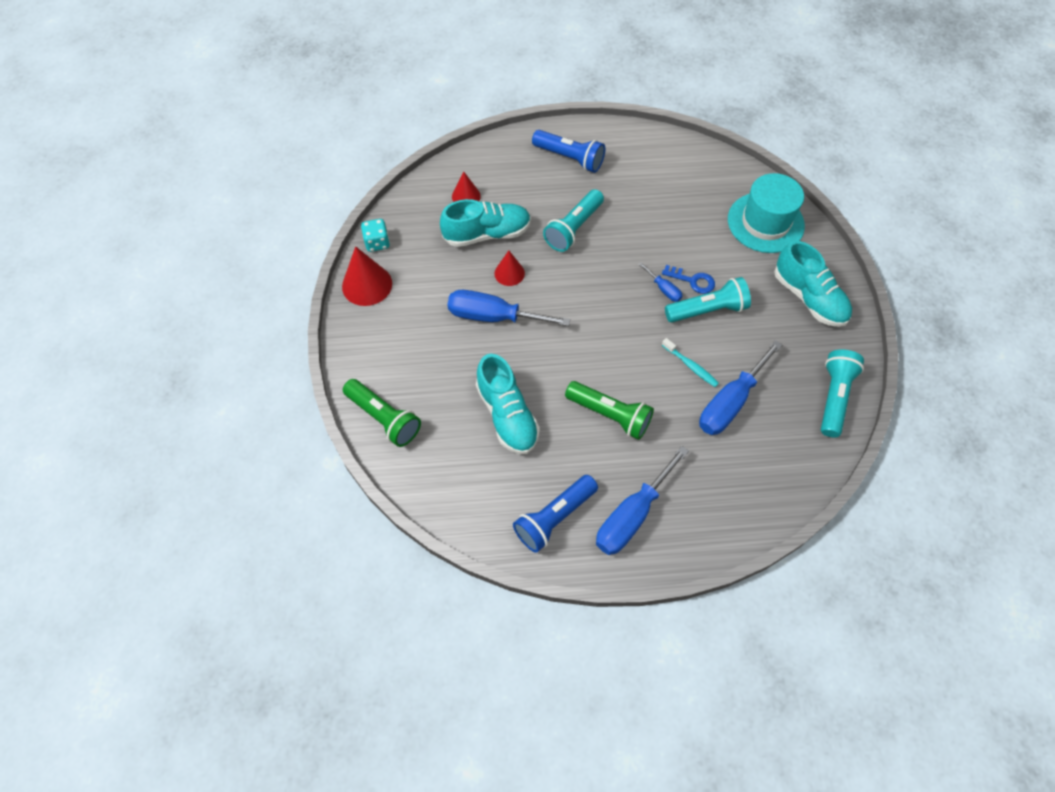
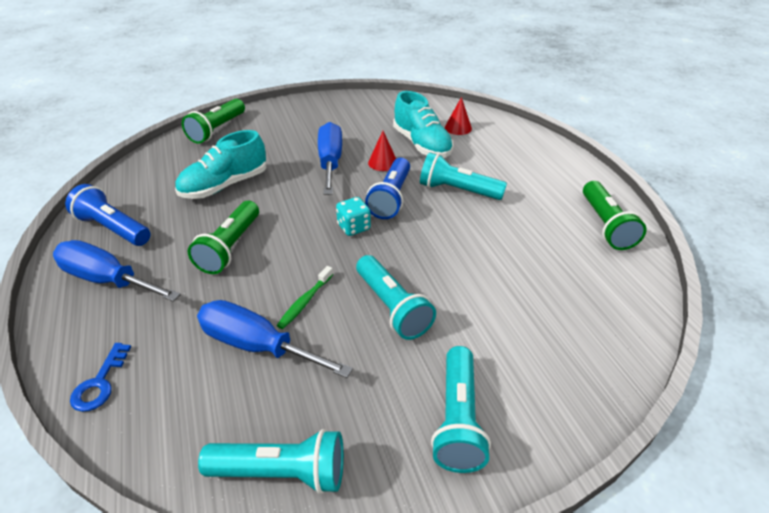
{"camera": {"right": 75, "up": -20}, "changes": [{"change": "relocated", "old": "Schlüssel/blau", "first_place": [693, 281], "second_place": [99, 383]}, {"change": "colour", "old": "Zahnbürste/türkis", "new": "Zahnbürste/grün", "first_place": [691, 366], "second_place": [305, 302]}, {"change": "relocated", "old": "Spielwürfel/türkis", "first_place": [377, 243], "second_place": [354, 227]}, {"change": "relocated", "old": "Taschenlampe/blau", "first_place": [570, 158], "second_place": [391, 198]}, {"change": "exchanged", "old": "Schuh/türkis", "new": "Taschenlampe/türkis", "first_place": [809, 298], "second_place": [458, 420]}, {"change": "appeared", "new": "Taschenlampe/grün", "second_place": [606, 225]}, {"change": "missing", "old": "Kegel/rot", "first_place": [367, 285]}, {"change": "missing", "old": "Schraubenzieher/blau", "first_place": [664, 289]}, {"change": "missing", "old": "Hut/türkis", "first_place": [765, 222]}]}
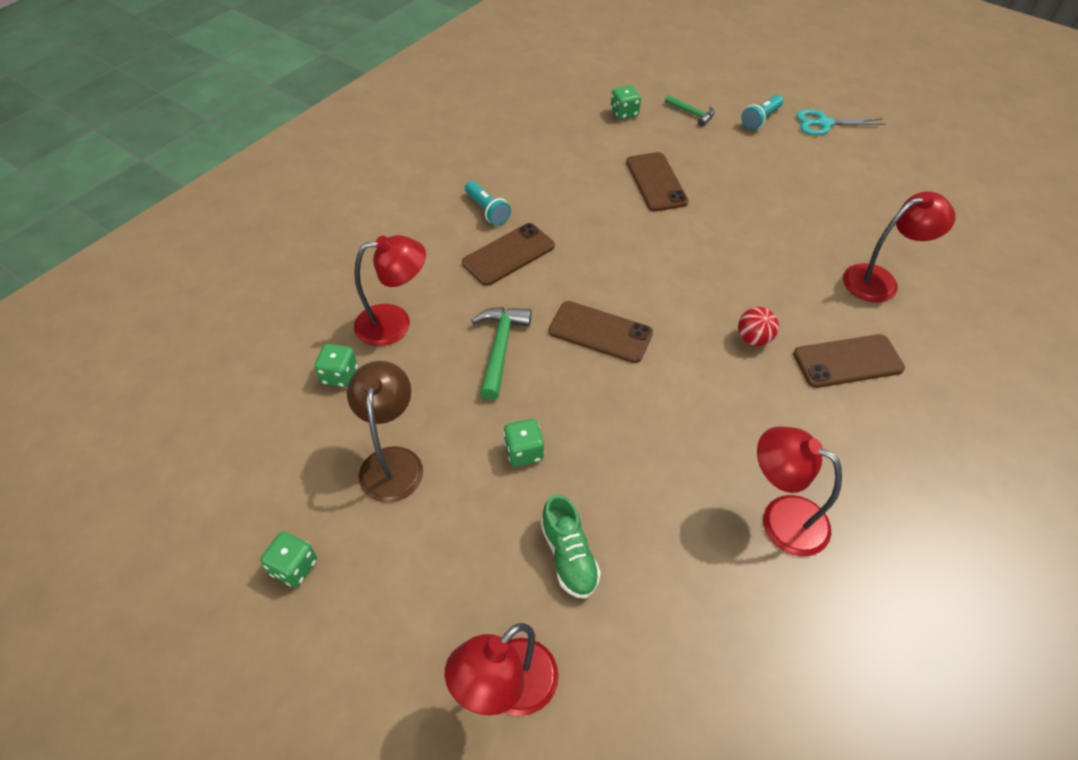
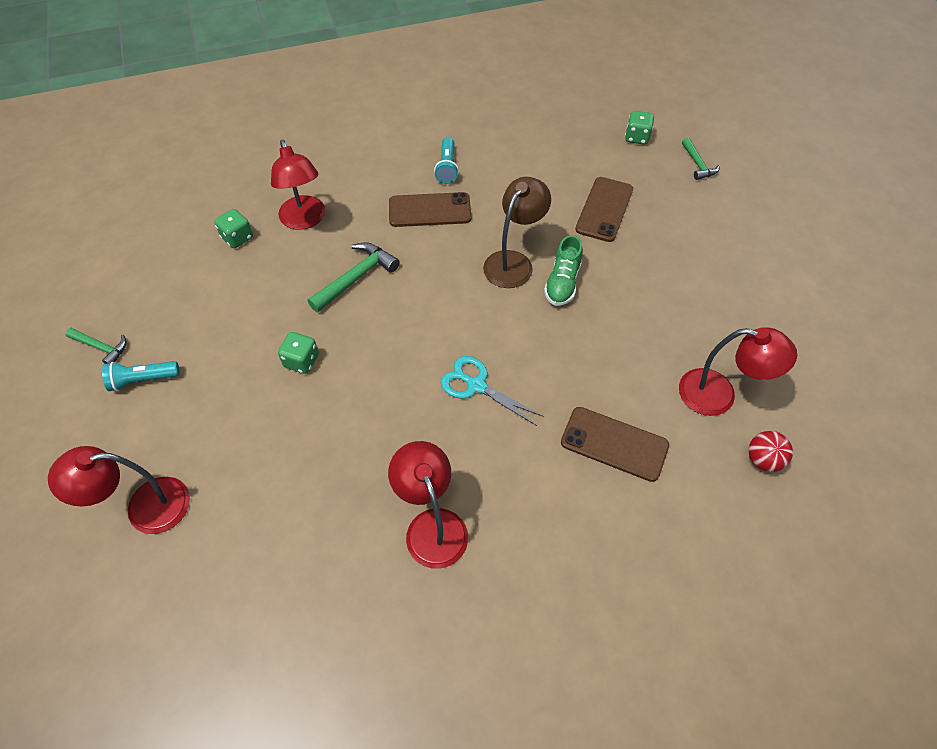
{"camera": {"right": 35, "up": 5}, "changes": [{"change": "exchanged", "old": "Spielwürfel/grün", "new": "Hammer/grün", "first_place": [294, 567], "second_place": [101, 348]}, {"change": "relocated", "old": "Taschenlampe/türkis", "first_place": [761, 119], "second_place": [143, 380]}, {"change": "spun", "old": "Lampe/rot", "first_place": [395, 323], "second_place": [305, 220], "degrees": 45}, {"change": "relocated", "old": "Schere/türkis", "first_place": [823, 123], "second_place": [476, 385]}, {"change": "relocated", "old": "Lampe/braun", "first_place": [392, 461], "second_place": [513, 262]}, {"change": "relocated", "old": "Schuh/grün", "first_place": [569, 556], "second_place": [562, 282]}, {"change": "relocated", "old": "Ball/rot", "first_place": [753, 339], "second_place": [763, 459]}, {"change": "missing", "old": "Handy/braun", "first_place": [600, 332]}]}
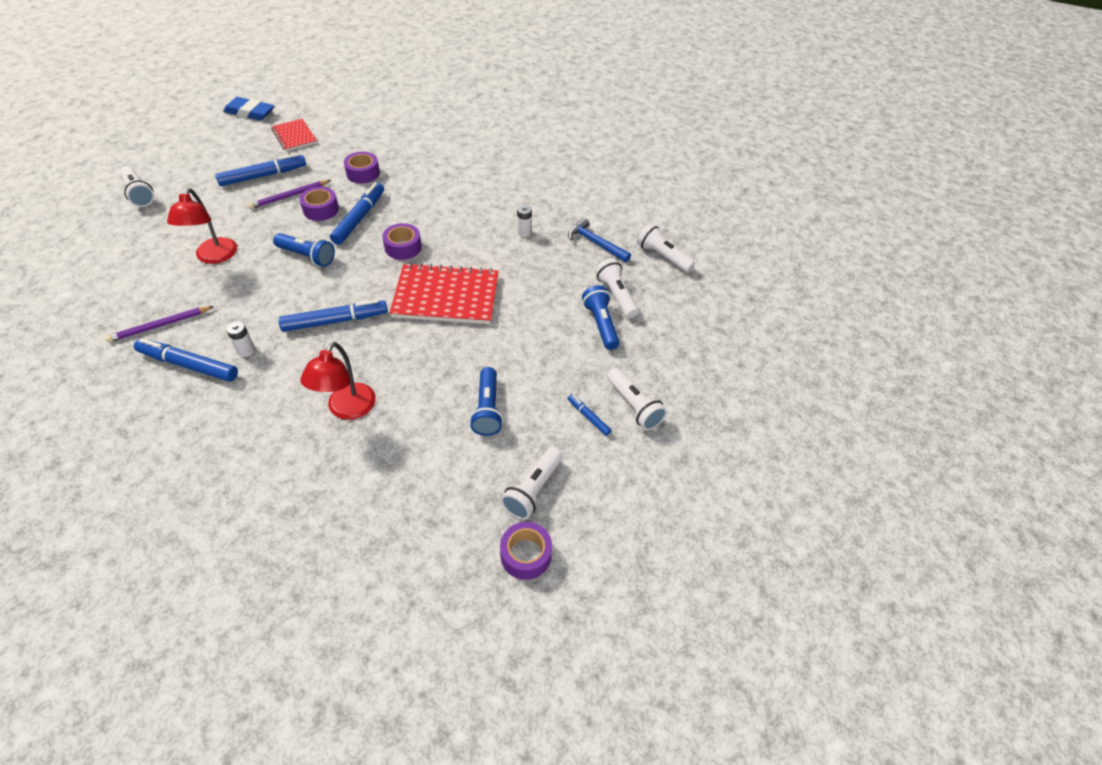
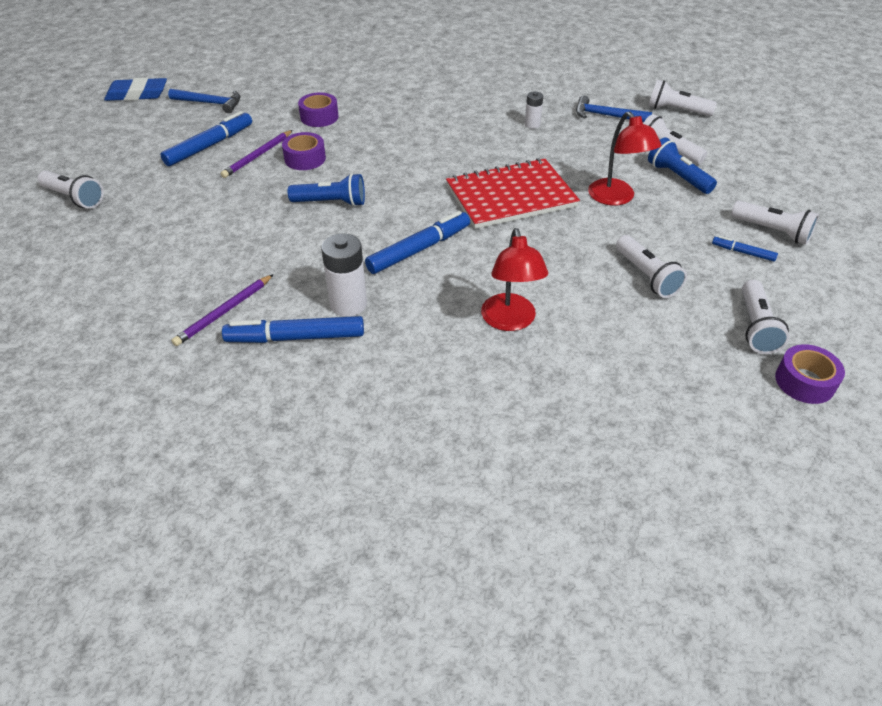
{"camera": {"right": -20, "up": -5}, "changes": [{"change": "exchanged", "old": "Notizbuch/rot", "new": "Hammer/blau", "first_place": [294, 136], "second_place": [210, 103]}, {"change": "size", "old": "Batterie/weiß", "first_place": [246, 350], "second_place": [348, 304], "factor": 1.77}, {"change": "relocated", "old": "Lampe/rot", "first_place": [214, 257], "second_place": [616, 198]}, {"change": "colour", "old": "Taschenlampe/blau", "new": "Taschenlampe/weiß", "first_place": [487, 409], "second_place": [646, 276]}, {"change": "missing", "old": "Filzstift/blau", "first_place": [359, 218]}, {"change": "missing", "old": "Klebeband/lila", "first_place": [403, 247]}]}
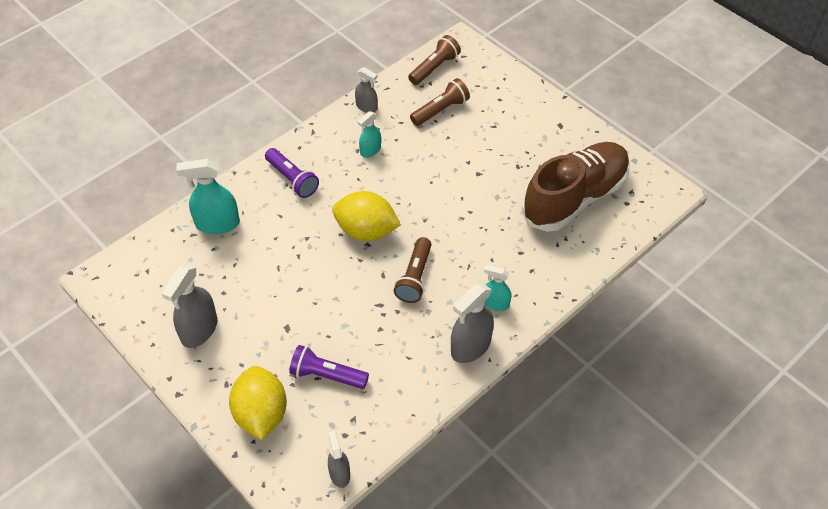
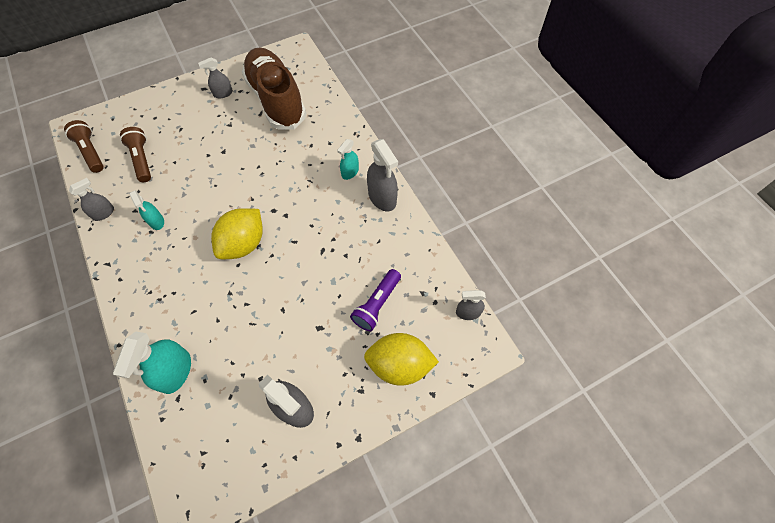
{"camera": {"right": -75, "up": 10}, "changes": [{"change": "appeared", "new": "Sprühflasche/grau", "second_place": [223, 93]}, {"change": "missing", "old": "Taschenlampe/lila", "first_place": [292, 179]}, {"change": "missing", "old": "Taschenlampe/braun", "first_place": [414, 277]}]}
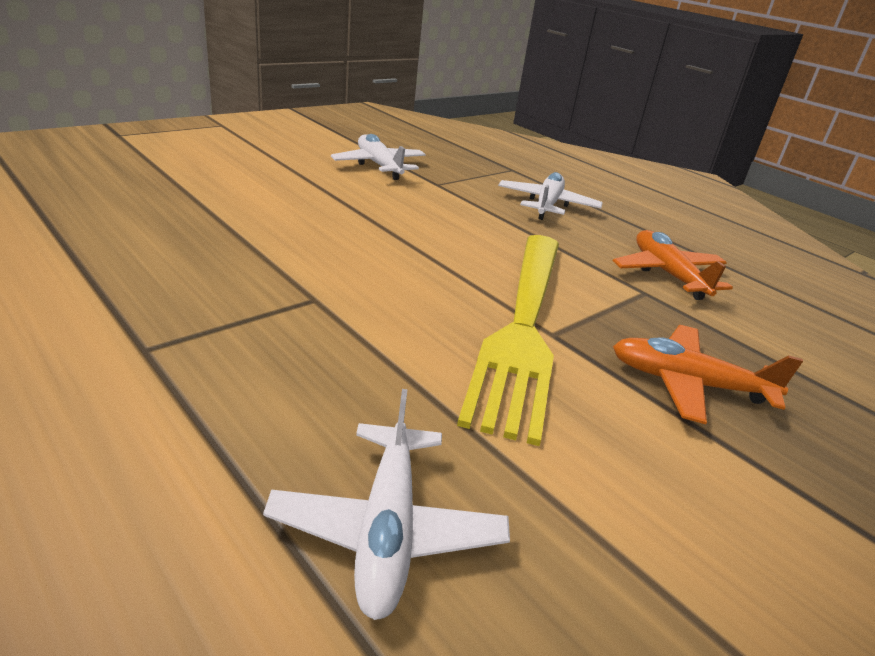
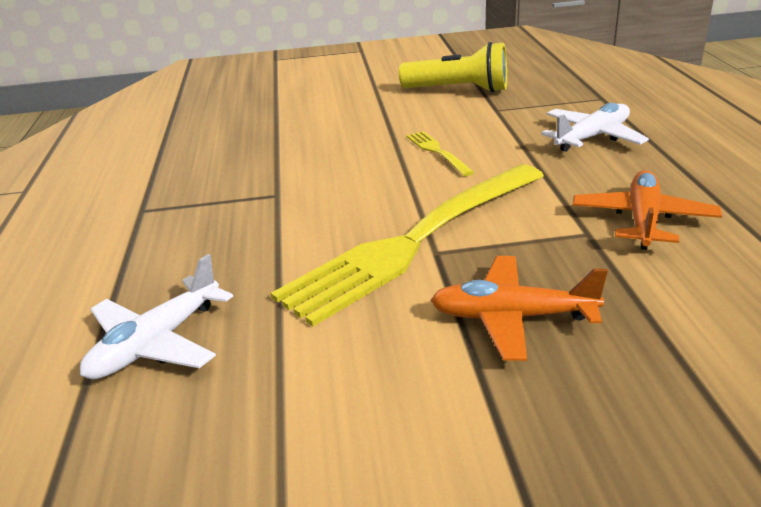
{"camera": {"right": 40, "up": 0}, "changes": [{"change": "exchanged", "old": "Flugzeug/weiß", "new": "Taschenlampe/gelb", "first_place": [379, 166], "second_place": [458, 90]}, {"change": "appeared", "new": "Gabel/gelb", "second_place": [437, 152]}, {"change": "spun", "old": "Flugzeug/orange", "first_place": [688, 384], "second_place": [512, 317], "degrees": -45}]}
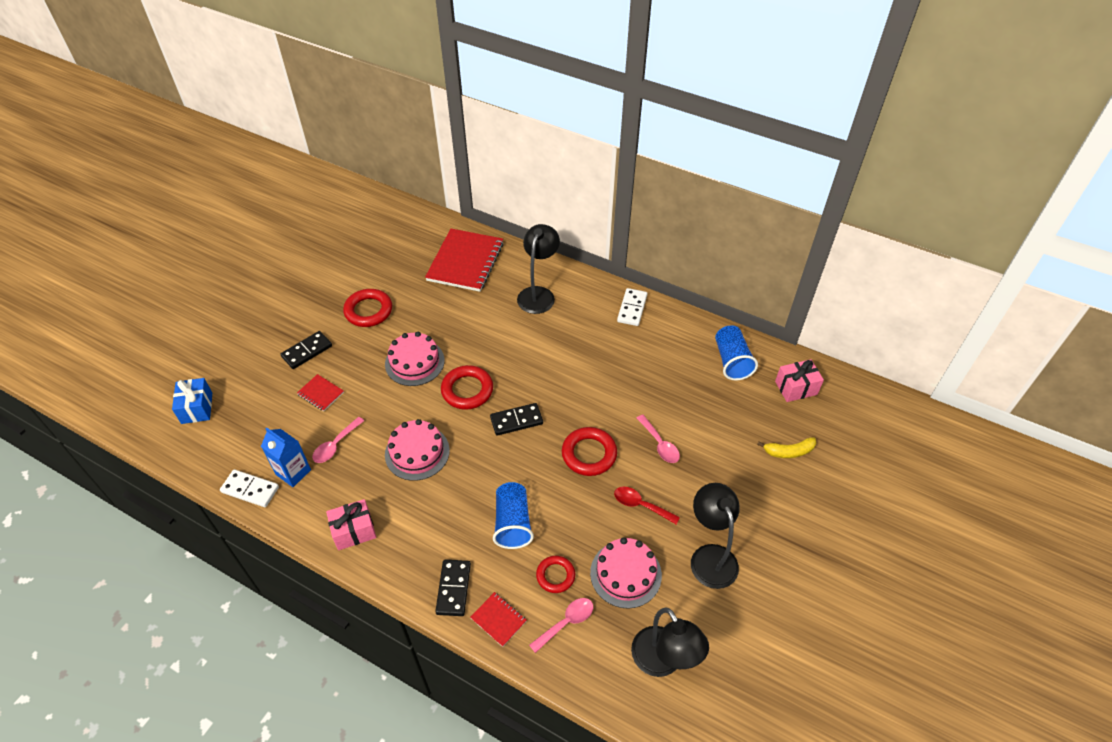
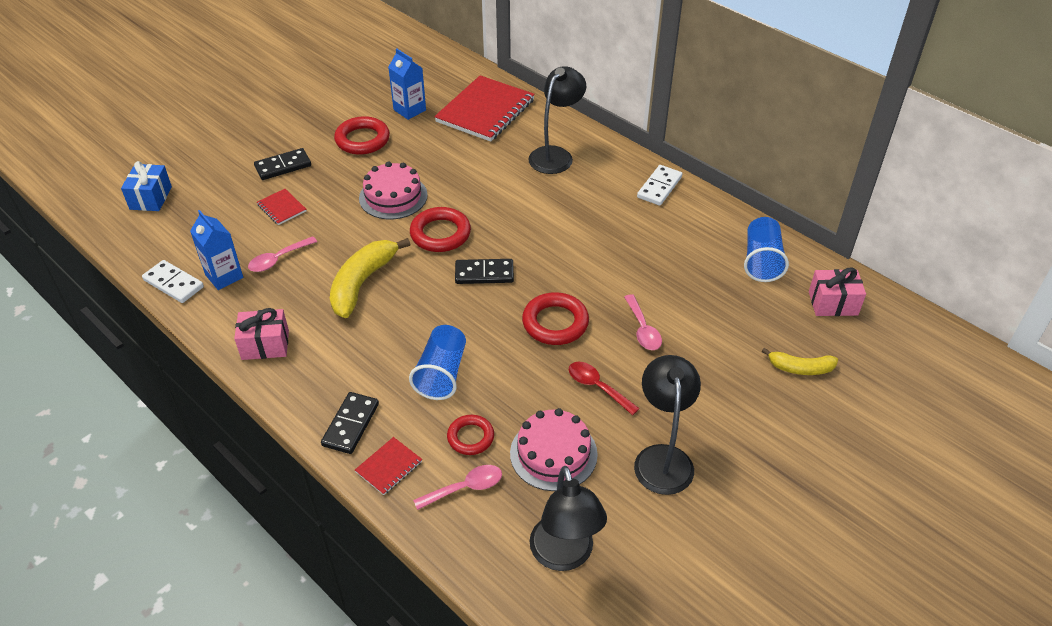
{"camera": {"right": 15, "up": -5}, "changes": [{"change": "exchanged", "old": "Kuchen/rosa", "new": "Banane/gelb", "first_place": [417, 452], "second_place": [362, 283]}, {"change": "spun", "old": "Notizbuch/rot", "first_place": [498, 619], "second_place": [389, 467], "degrees": 75}, {"change": "appeared", "new": "Getränkekarton/blau", "second_place": [409, 110]}]}
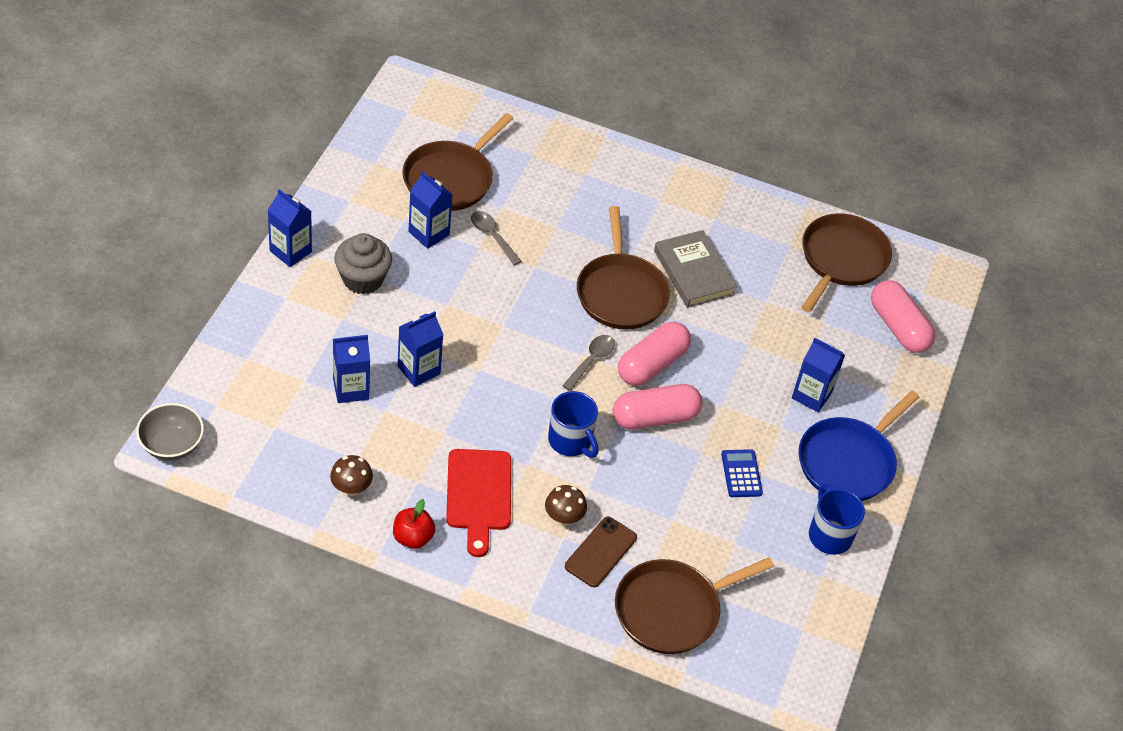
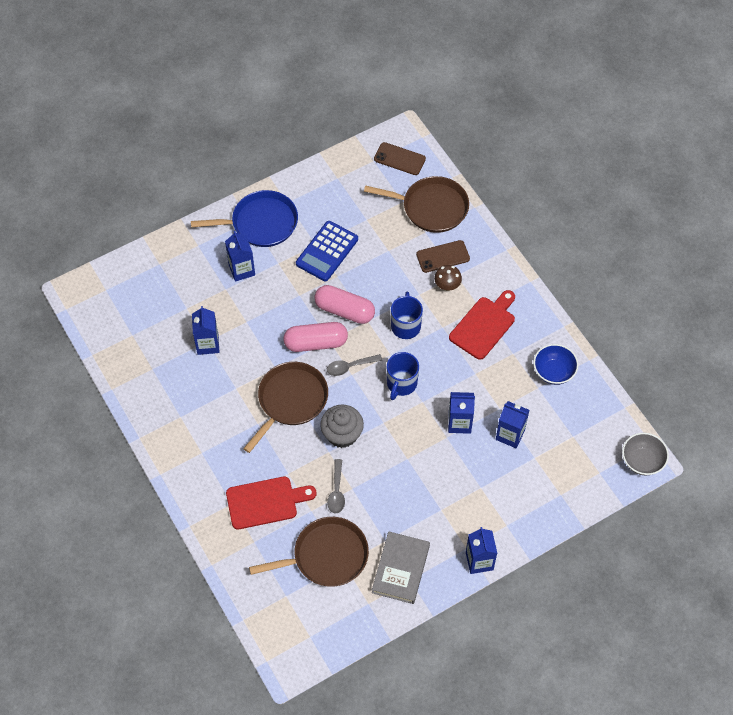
{"camera": {"right": -135, "up": 10}, "changes": [{"change": "relocated", "old": "Getränkekarton/blau", "first_place": [429, 233], "second_place": [207, 344]}, {"change": "appeared", "new": "Schneidebrett/rot", "second_place": [265, 502]}, {"change": "size", "old": "Taschenrechner/blau", "first_place": [741, 474], "second_place": [327, 251], "factor": 1.69}, {"change": "relocated", "old": "Muffin/grau", "first_place": [363, 279], "second_place": [342, 434]}, {"change": "relocated", "old": "Buch/grau", "first_place": [694, 272], "second_place": [400, 569]}, {"change": "appeared", "new": "Handy/braun", "second_place": [399, 159]}, {"change": "relocated", "old": "Tasse/blau", "first_place": [829, 535], "second_place": [401, 384]}, {"change": "exchanged", "old": "Pilz/braun", "new": "Schüssel/blau", "first_place": [351, 488], "second_place": [553, 372]}, {"change": "missing", "old": "Apfel/rot", "first_place": [413, 537]}, {"change": "missing", "old": "Pfanne/braun", "first_place": [841, 260]}, {"change": "missing", "old": "Kapsel/rosa", "first_place": [898, 327]}]}
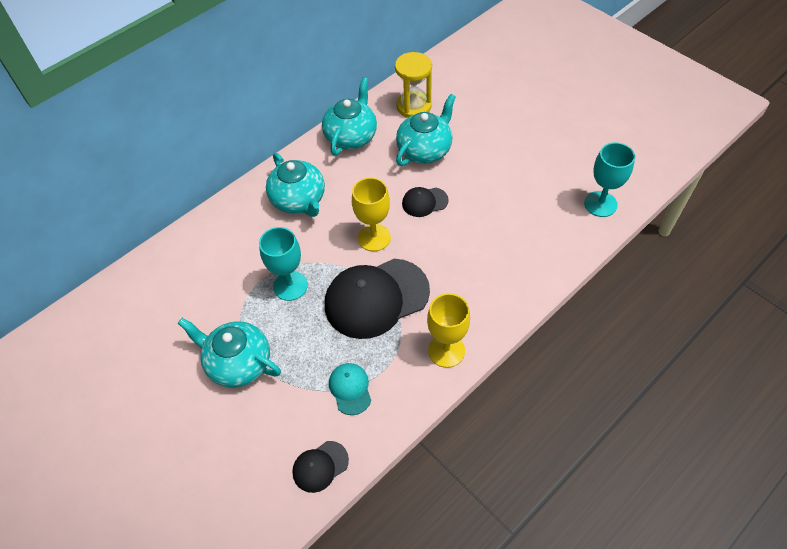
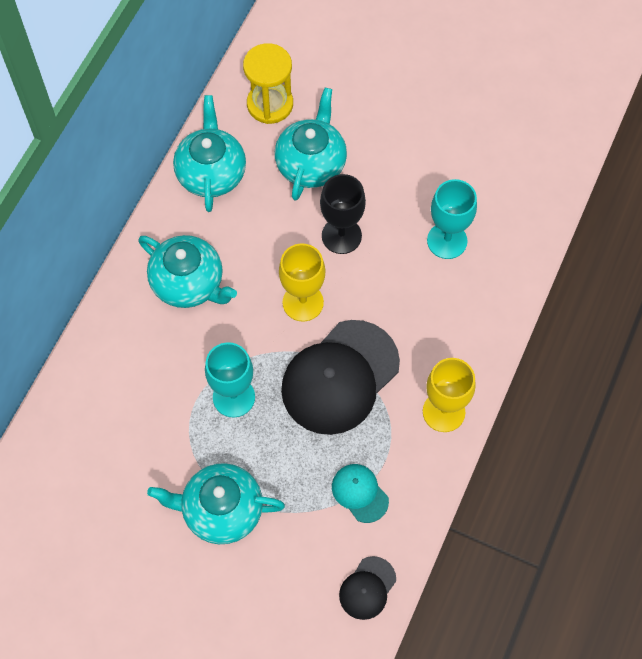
{"camera": {"right": -25, "up": 10}, "changes": [{"change": "exchanged", "old": "Kappe/schwarz", "new": "Kelch/schwarz", "first_place": [424, 202], "second_place": [341, 236]}, {"change": "relocated", "old": "Kelch/türkis", "first_place": [600, 204], "second_place": [447, 241]}]}
